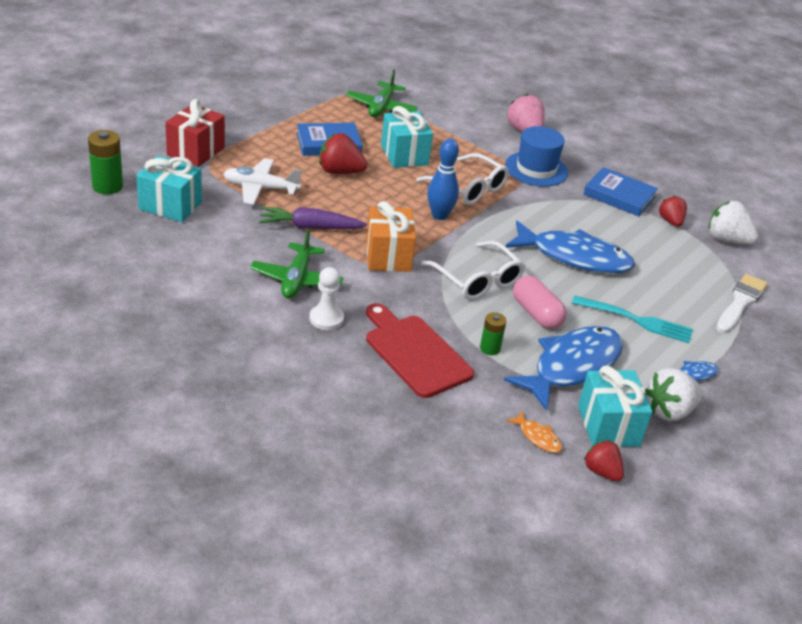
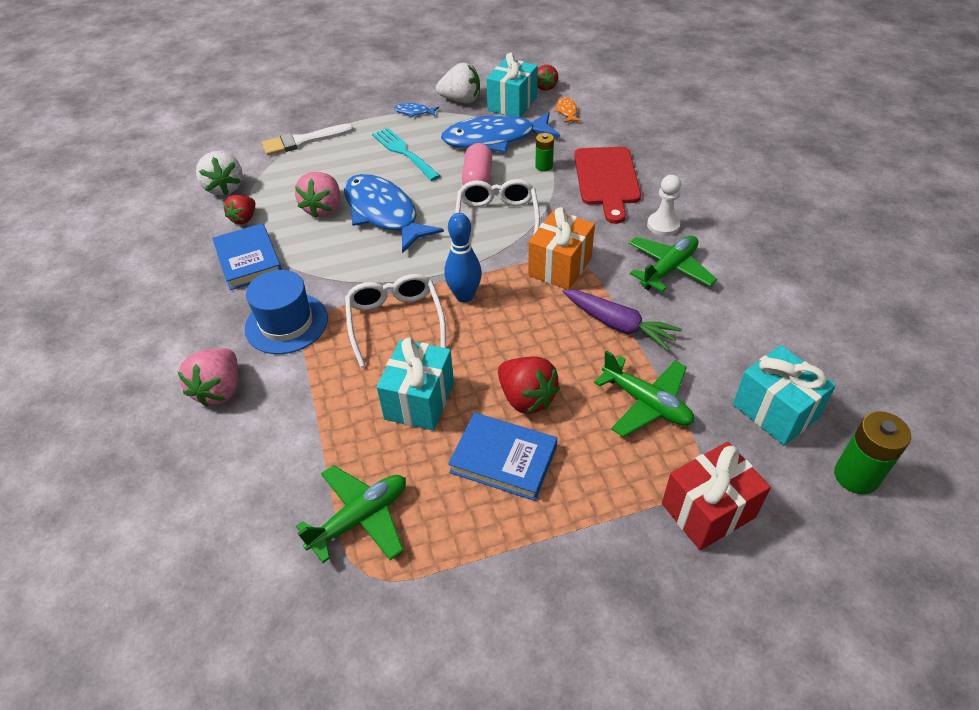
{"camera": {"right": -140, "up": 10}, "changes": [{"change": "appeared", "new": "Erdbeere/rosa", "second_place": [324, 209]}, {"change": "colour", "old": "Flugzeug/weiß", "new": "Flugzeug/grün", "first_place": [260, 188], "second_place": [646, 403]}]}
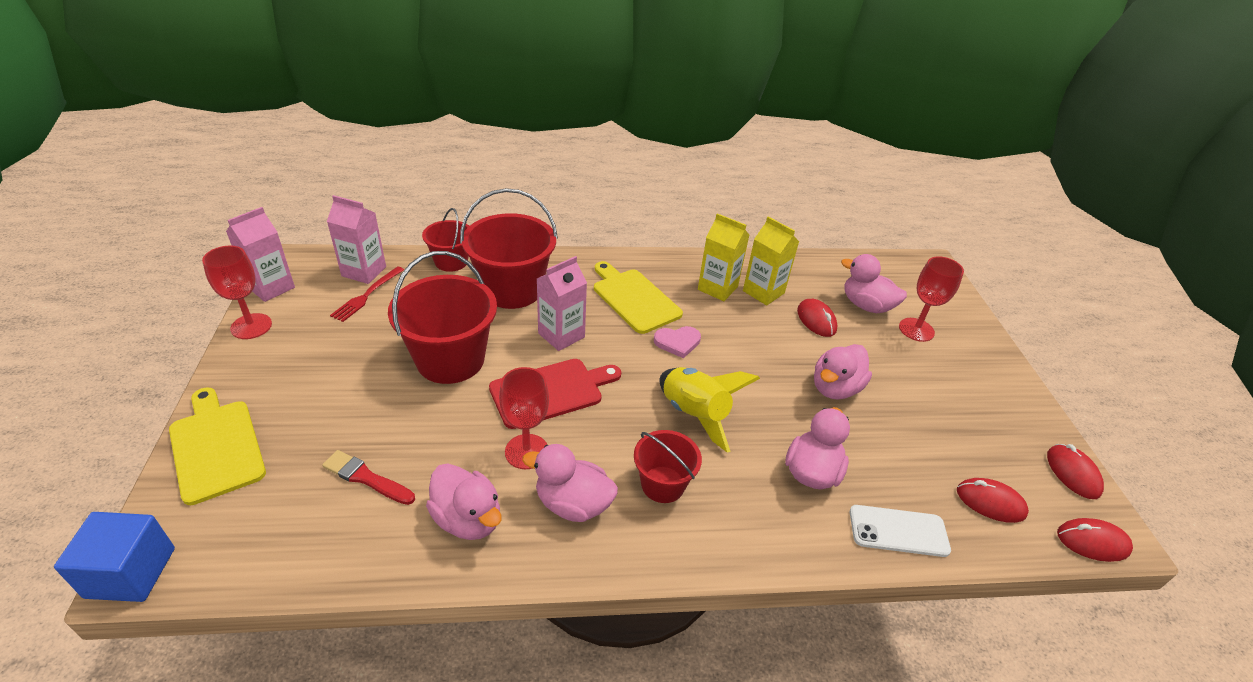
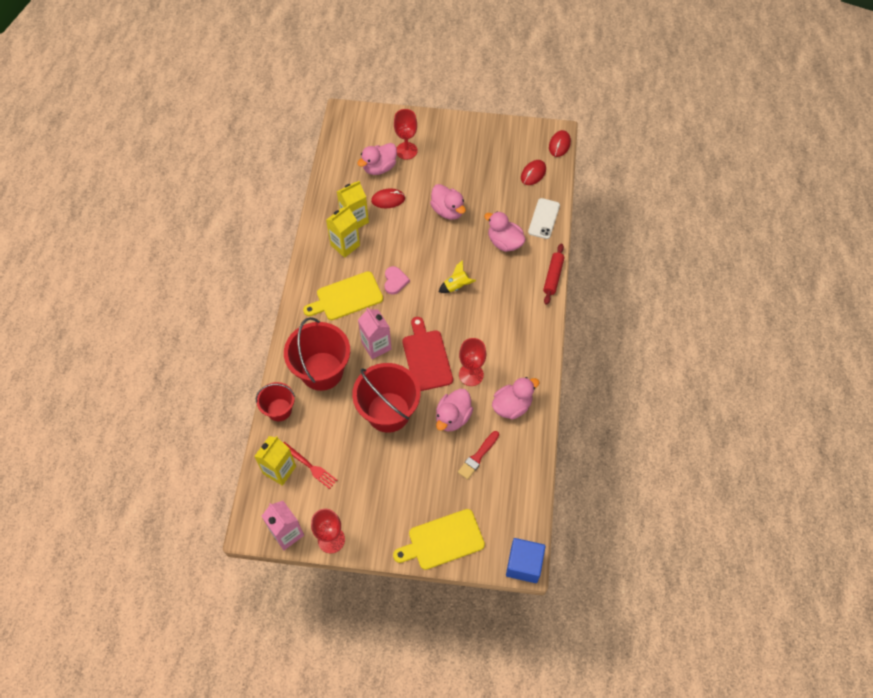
{"camera": {"right": -75, "up": 20}, "changes": [{"change": "colour", "old": "Getränkekarton/rosa", "new": "Getränkekarton/gelb", "first_place": [364, 271], "second_place": [279, 470]}, {"change": "relocated", "old": "Ente/rosa", "first_place": [573, 504], "second_place": [453, 417]}, {"change": "size", "old": "Rakete/gelb", "first_place": [695, 414], "second_place": [456, 286], "factor": 0.59}, {"change": "appeared", "new": "Nudelholz/rot", "second_place": [553, 276]}, {"change": "missing", "old": "Eimer/rot", "first_place": [663, 484]}, {"change": "missing", "old": "Computermaus/rot", "first_place": [1072, 473]}]}
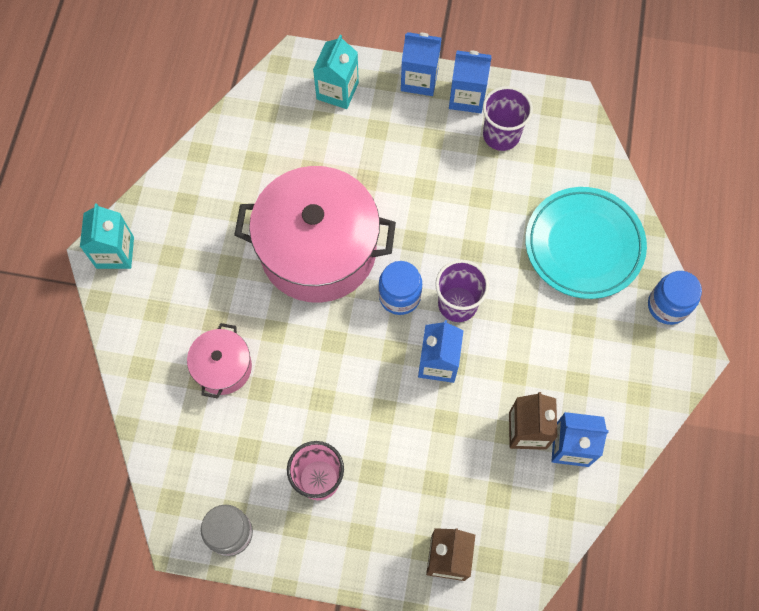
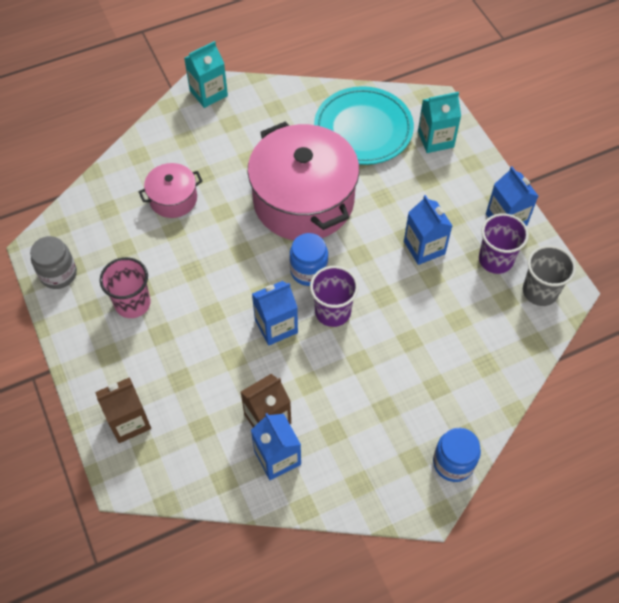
{"camera": {"right": 55, "up": -10}, "changes": [{"change": "relocated", "old": "Teller/türkis", "first_place": [583, 245], "second_place": [363, 129]}, {"change": "relocated", "old": "Getränkekarton/blau", "first_place": [419, 80], "second_place": [424, 247]}, {"change": "appeared", "new": "Becher/grau", "second_place": [540, 291]}]}
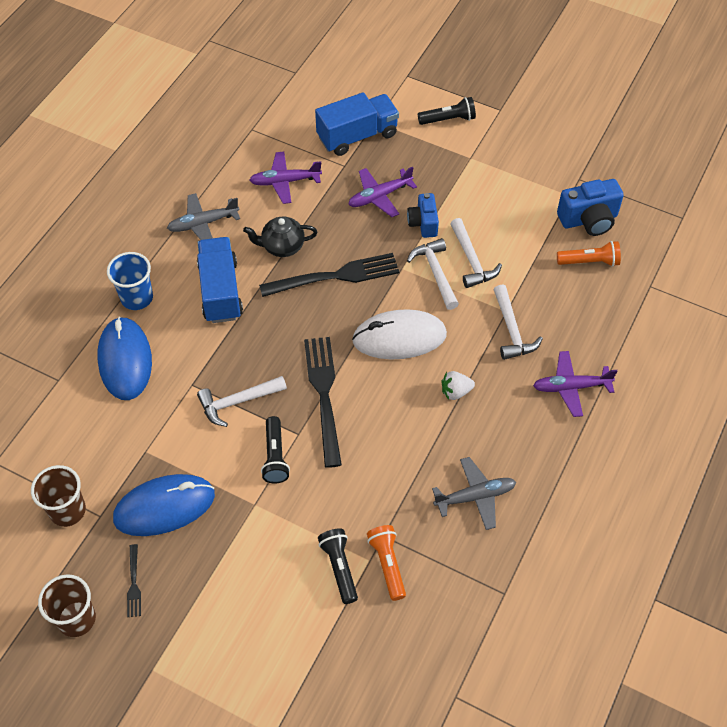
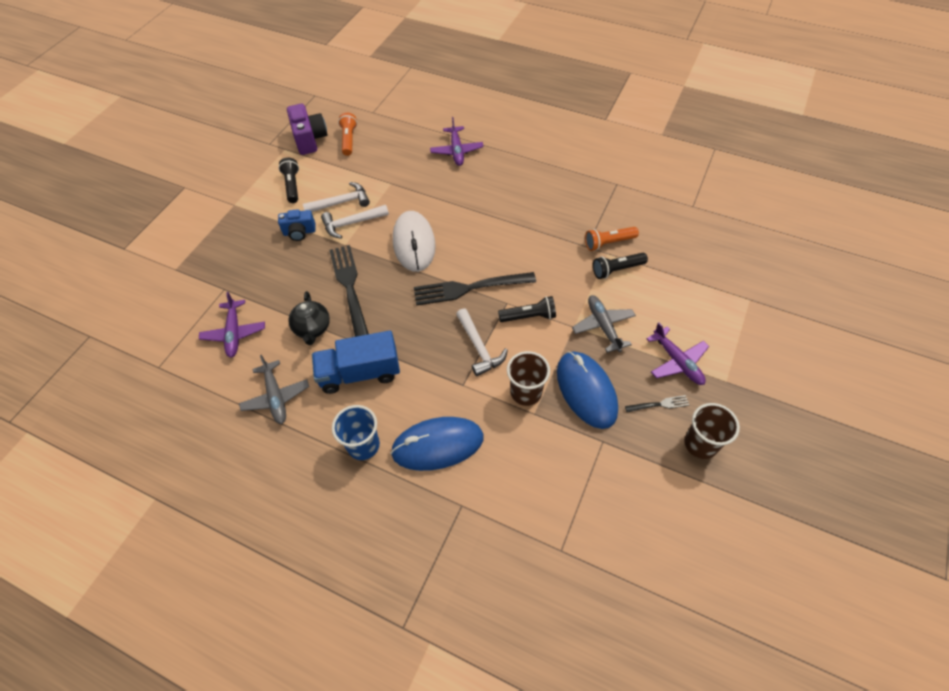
{"camera": {"right": -90, "up": 0}, "changes": [{"change": "relocated", "old": "Taschenlampe/schwarz", "first_place": [448, 119], "second_place": [292, 186]}, {"change": "colour", "old": "Kamera/blau", "new": "Kamera/lila", "first_place": [589, 220], "second_place": [310, 139]}, {"change": "relocated", "old": "Becher/braun", "first_place": [67, 510], "second_place": [526, 392]}, {"change": "relocated", "old": "Flugzeug/grau", "first_place": [475, 496], "second_place": [603, 326]}, {"change": "relocated", "old": "Flugzeug/lila", "first_place": [379, 196], "second_place": [677, 362]}, {"change": "missing", "old": "Lastwagen/blau", "first_place": [357, 136]}, {"change": "missing", "old": "Erdbeere/weiß", "first_place": [455, 392]}, {"change": "missing", "old": "Hammer/weiß", "first_place": [511, 330]}]}
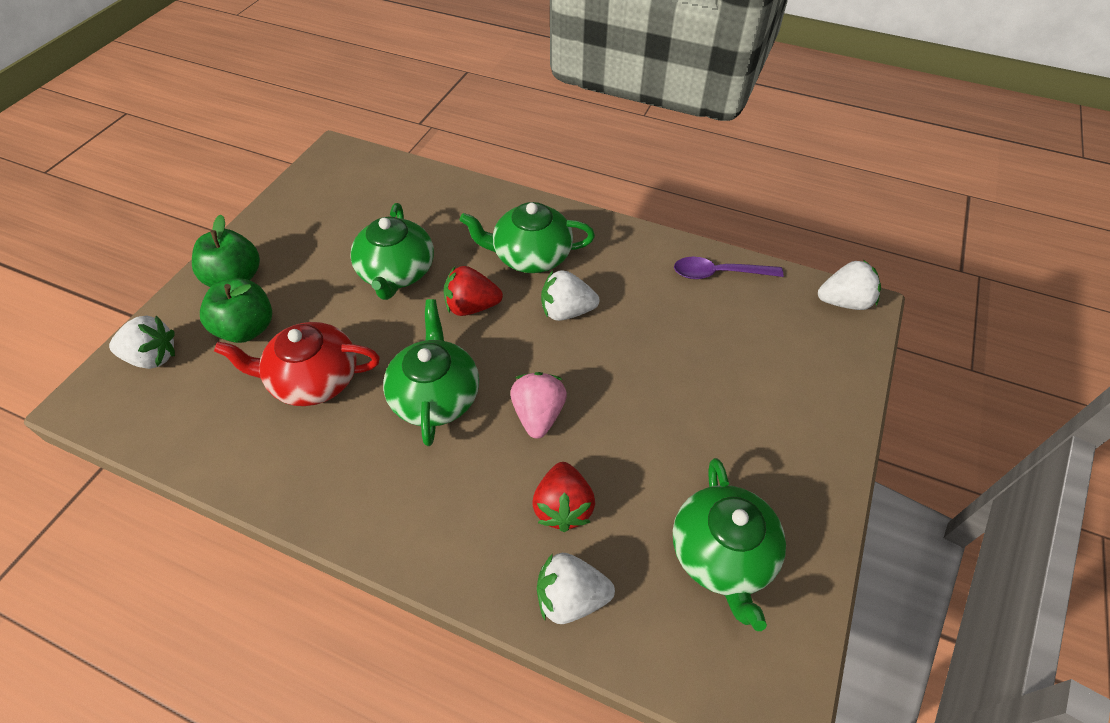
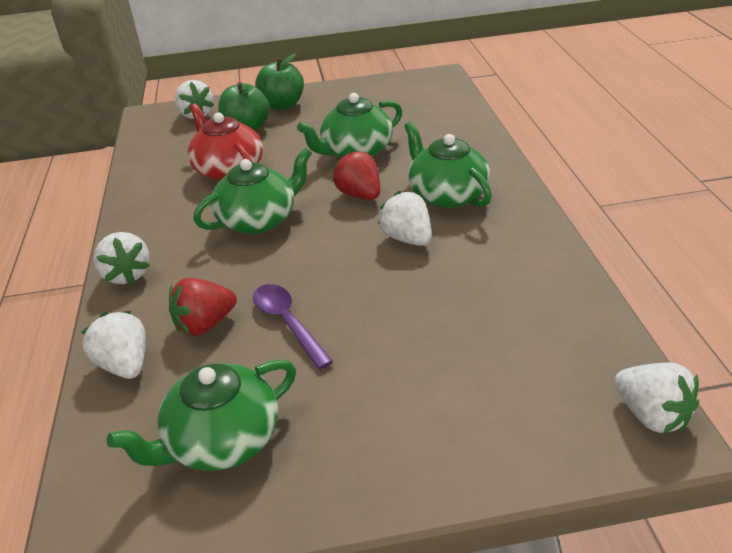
{"camera": {"right": 60, "up": -15}, "changes": [{"change": "appeared", "new": "Erdbeere/weiß", "second_place": [127, 274]}, {"change": "relocated", "old": "Löffel/lila", "first_place": [718, 273], "second_place": [287, 323]}, {"change": "missing", "old": "Erdbeere/rosa", "first_place": [538, 415]}]}
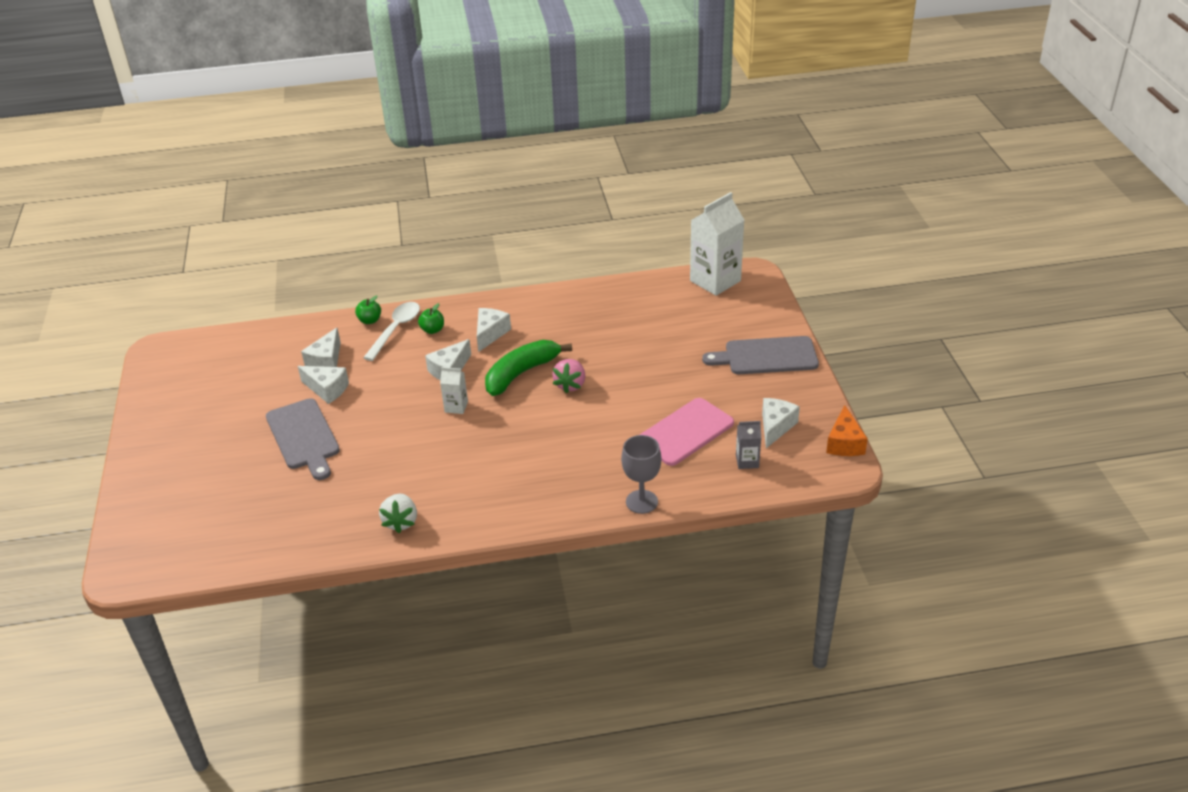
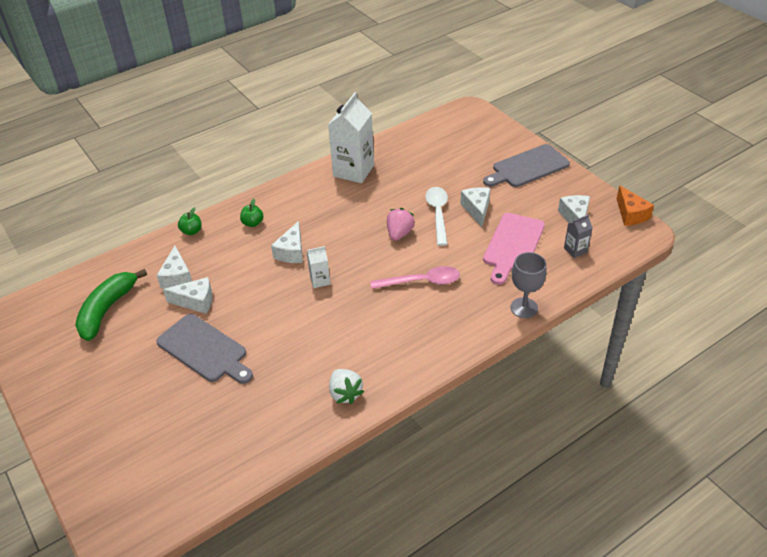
{"camera": {"right": -25, "up": 5}, "changes": [{"change": "relocated", "old": "Banane/grün", "first_place": [521, 373], "second_place": [107, 310]}, {"change": "relocated", "old": "Getränkekarton/weiß", "first_place": [715, 281], "second_place": [353, 171]}, {"change": "appeared", "new": "Löffel/rosa", "second_place": [422, 281]}, {"change": "spun", "old": "Erdbeere/rosa", "first_place": [570, 385], "second_place": [399, 233], "degrees": -150}, {"change": "relocated", "old": "Löffel/weiß", "first_place": [396, 329], "second_place": [438, 214]}, {"change": "relocated", "old": "Käse/weiß", "first_place": [490, 334], "second_place": [477, 209]}]}
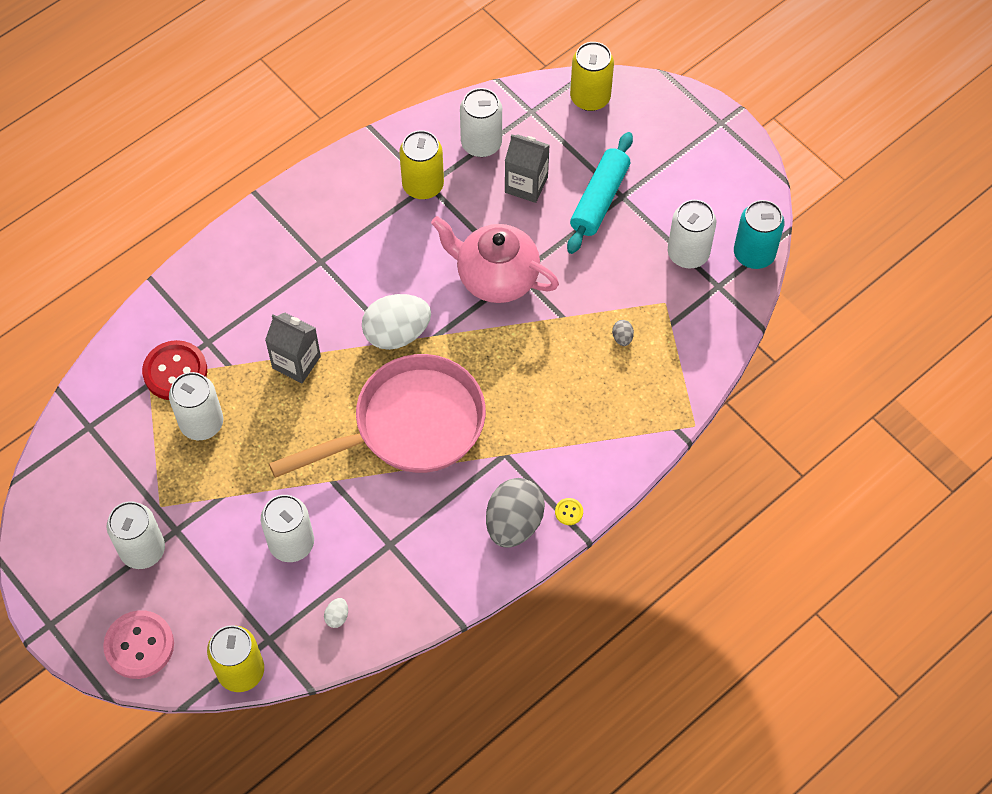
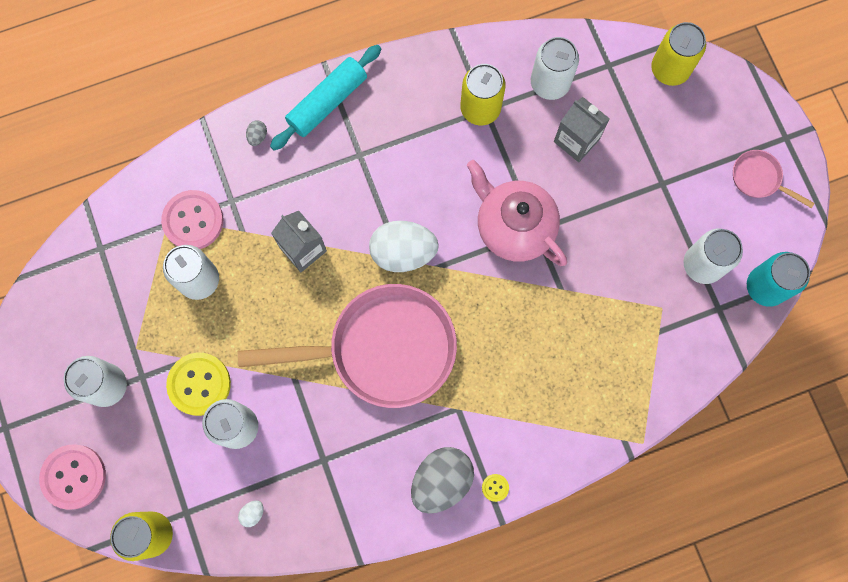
{"camera": {"right": 20, "up": 15}, "changes": [{"change": "colour", "old": "Knopf/rot", "new": "Knopf/rosa", "first_place": [175, 372], "second_place": [193, 221]}, {"change": "appeared", "new": "Knopf/gelb", "second_place": [199, 384]}, {"change": "relocated", "old": "Ei/grau", "first_place": [622, 338], "second_place": [257, 136]}, {"change": "relocated", "old": "Nudelholz/türkis", "first_place": [599, 199], "second_place": [327, 102]}, {"change": "appeared", "new": "Pfanne/rosa", "second_place": [759, 179]}]}
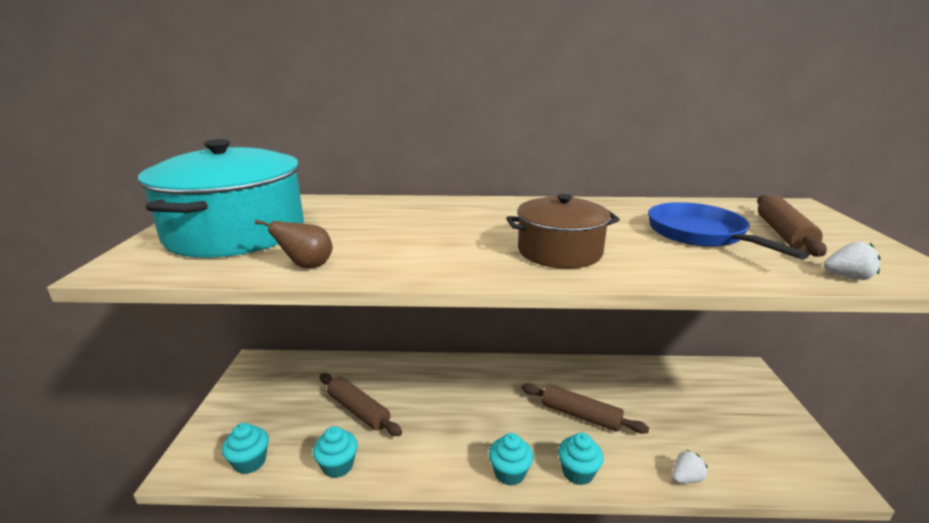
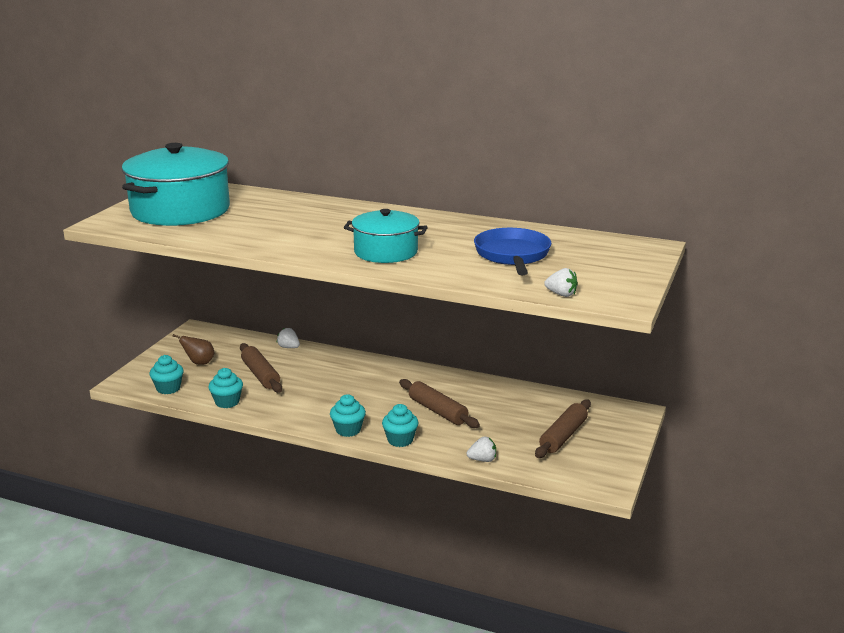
{"camera": {"right": 20, "up": 0}, "changes": [{"change": "relocated", "old": "Birne/braun", "first_place": [307, 266], "second_place": [199, 363]}, {"change": "appeared", "new": "Erdbeere/weiß", "second_place": [288, 347]}, {"change": "colour", "old": "Kochtopf/braun", "new": "Kochtopf/türkis", "first_place": [559, 251], "second_place": [386, 252]}, {"change": "relocated", "old": "Nudelholz/braun", "first_place": [783, 234], "second_place": [563, 436]}]}
